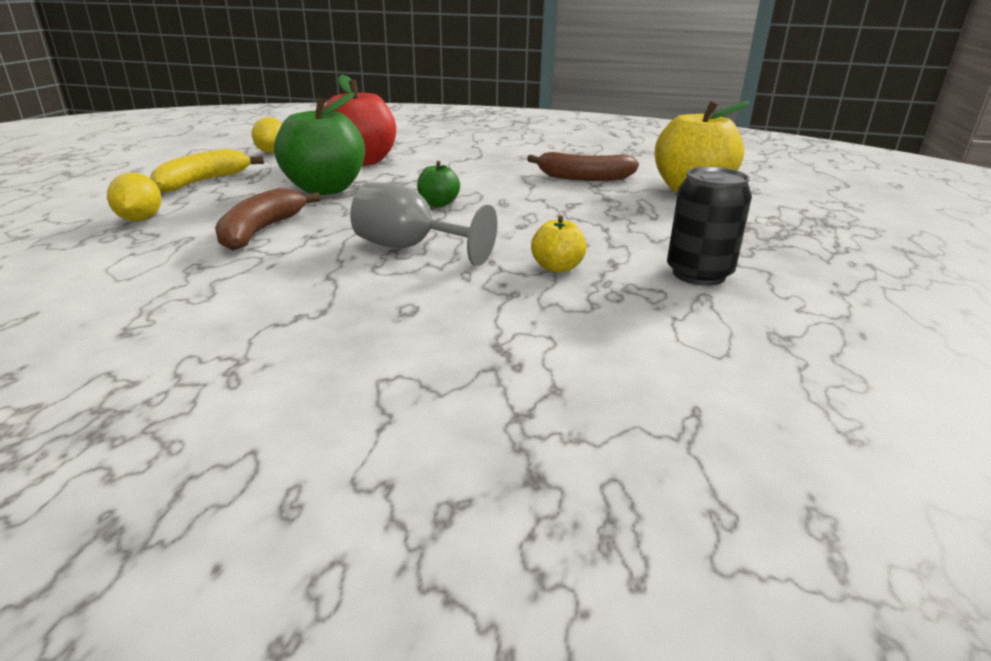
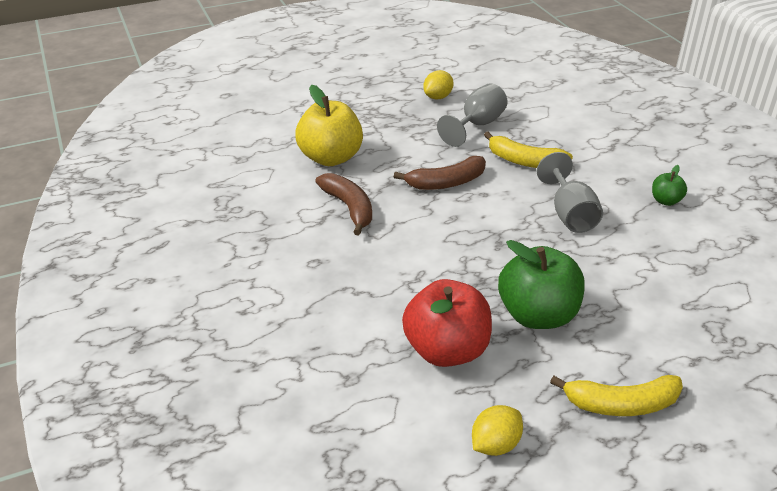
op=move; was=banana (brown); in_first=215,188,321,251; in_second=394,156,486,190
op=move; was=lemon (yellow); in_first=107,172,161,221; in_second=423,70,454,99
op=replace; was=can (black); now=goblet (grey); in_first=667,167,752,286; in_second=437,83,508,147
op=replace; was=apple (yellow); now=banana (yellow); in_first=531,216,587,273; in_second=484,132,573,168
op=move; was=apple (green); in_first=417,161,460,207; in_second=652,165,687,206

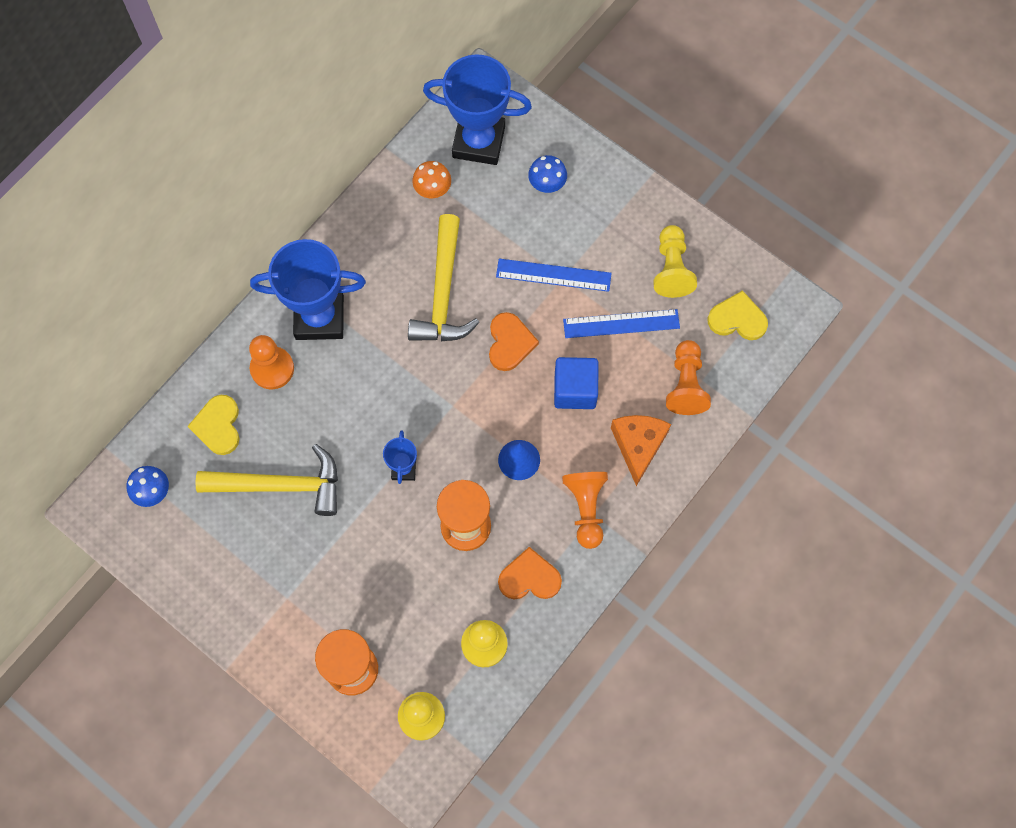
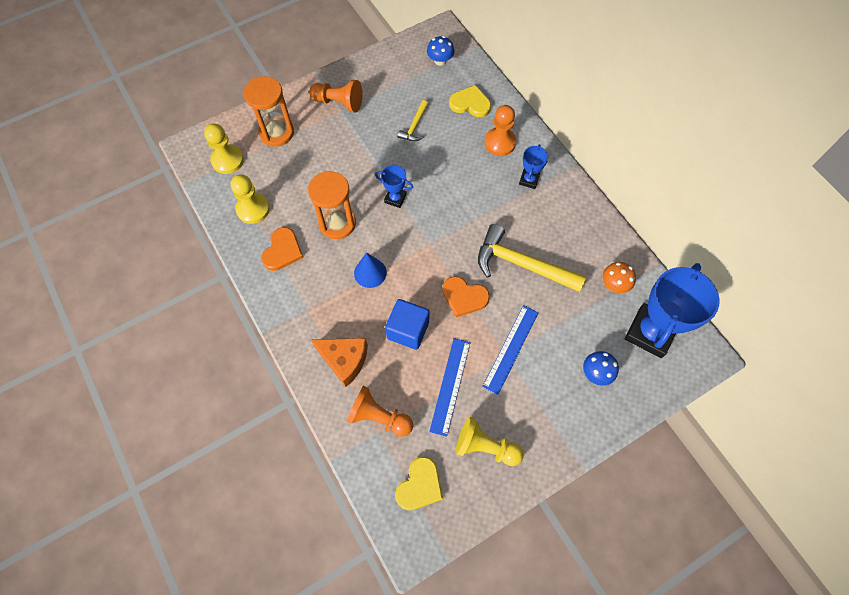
op=move; was=pawn (orange); in_first=562,472,608,549; in_second=309,80,363,113
op=resize; was=hammer (yellow); in_first=195,444,338,516; in_second=397,100,428,141; ratio=0.5
op=resize; was=trophy (blue); in_first=250,239,366,340; in_second=519,144,548,189; ratio=0.48

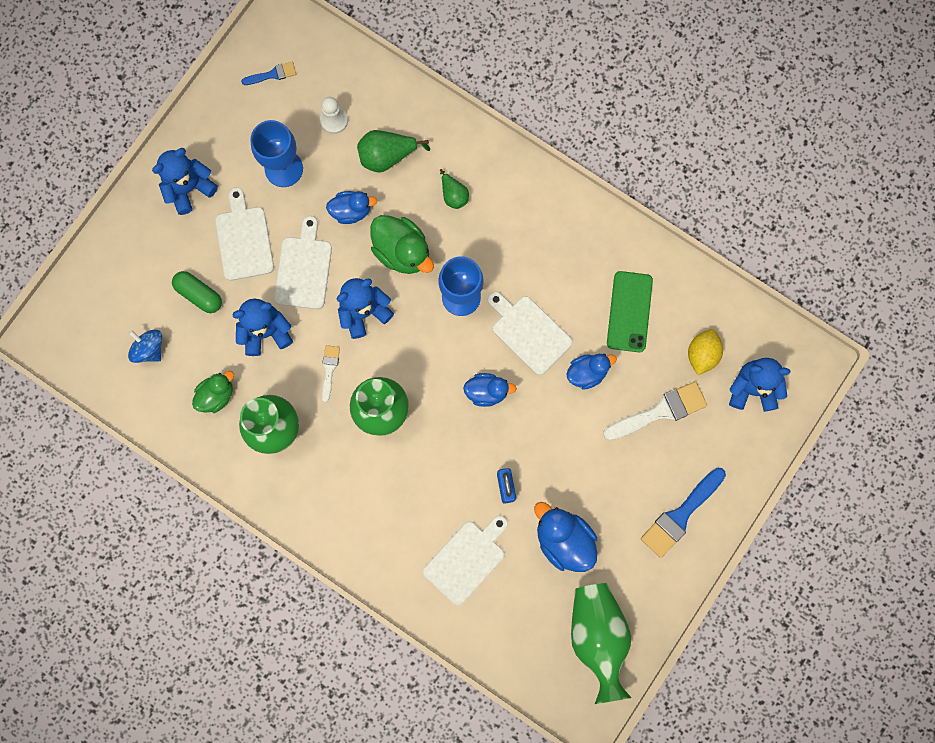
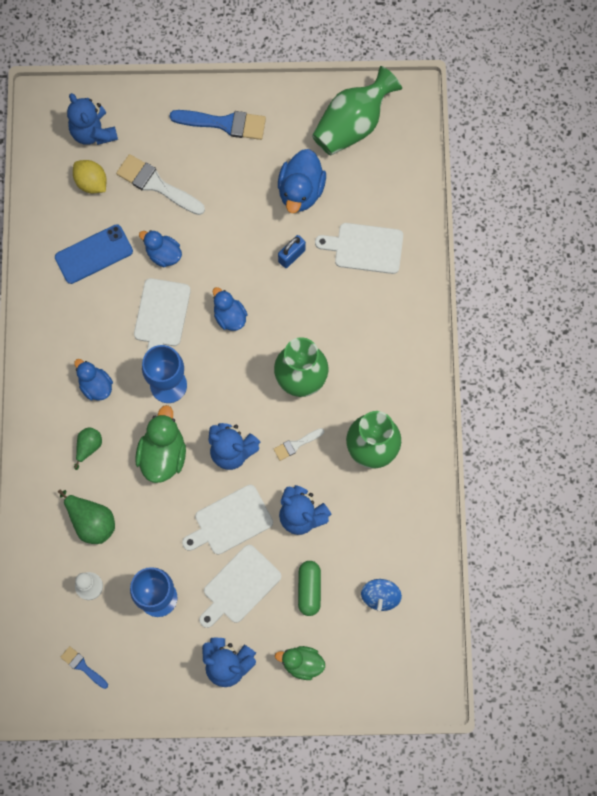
op=recolor; was=phone (green); now=phone (blue); in_first=607,271,653,352; in_second=55,224,133,284
op=rotate; was=lemon (yellow); in_first=688,329,723,375; in_second=73,160,107,193; clockwise=60
op=move; was=duck (blue); in_first=326,191,377,224; in_second=74,359,113,401
op=move; was=duck (green); in_first=192,371,234,413; in_second=275,646,325,680

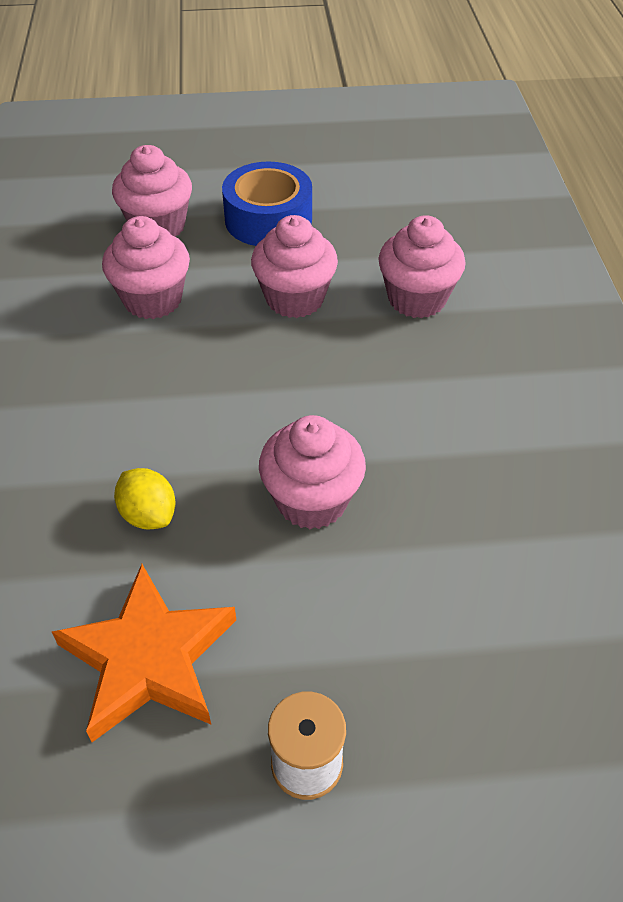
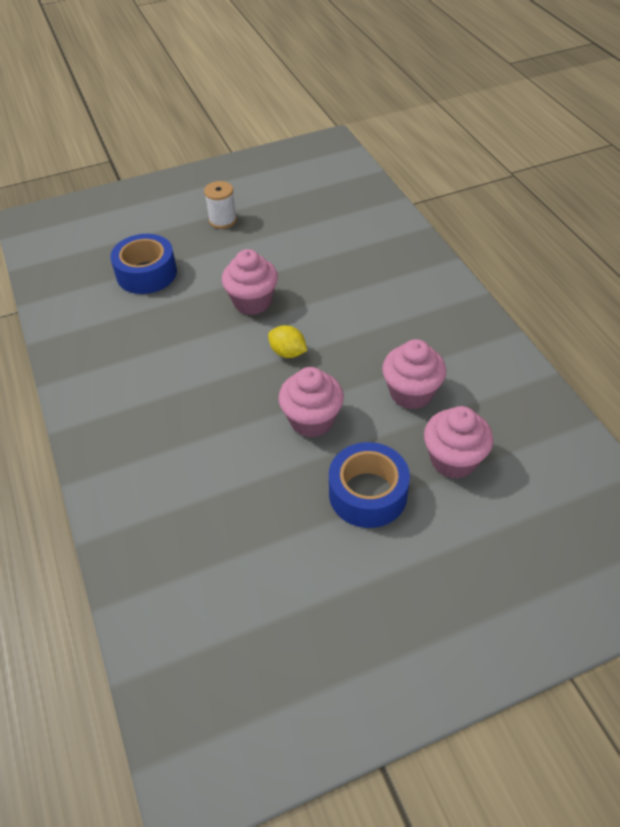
op=insert; now=tape (blue); in_second=110,234,177,294
op=move; was=lemon (yellow); in_first=114,468,176,529; in_second=268,325,307,358
op=delete; was=star (orange); in_first=52,564,236,742
op=delete; was=cupcake (pink); in_first=378,215,466,318

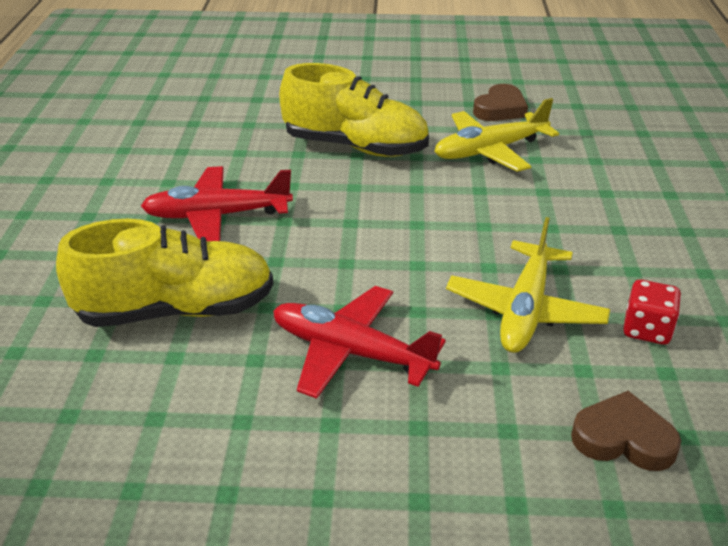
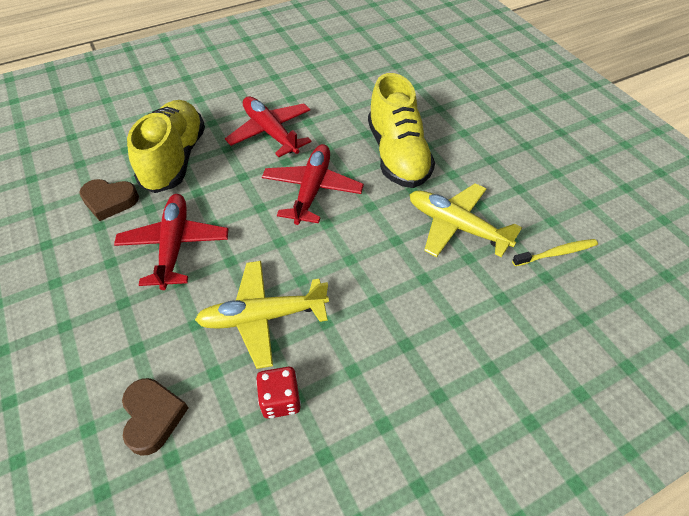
op=move; was=heart (brown); in_first=473,84,528,121; in_second=79,179,139,221
op=rotate; was=shoe (yellow); in_first=56,219,273,327; in_second=127,100,205,193; clockwise=-135
op=insert; now=plane (red); in_second=262,144,364,225
op=insert; now=toothbrush (yellow); in_second=512,239,598,266

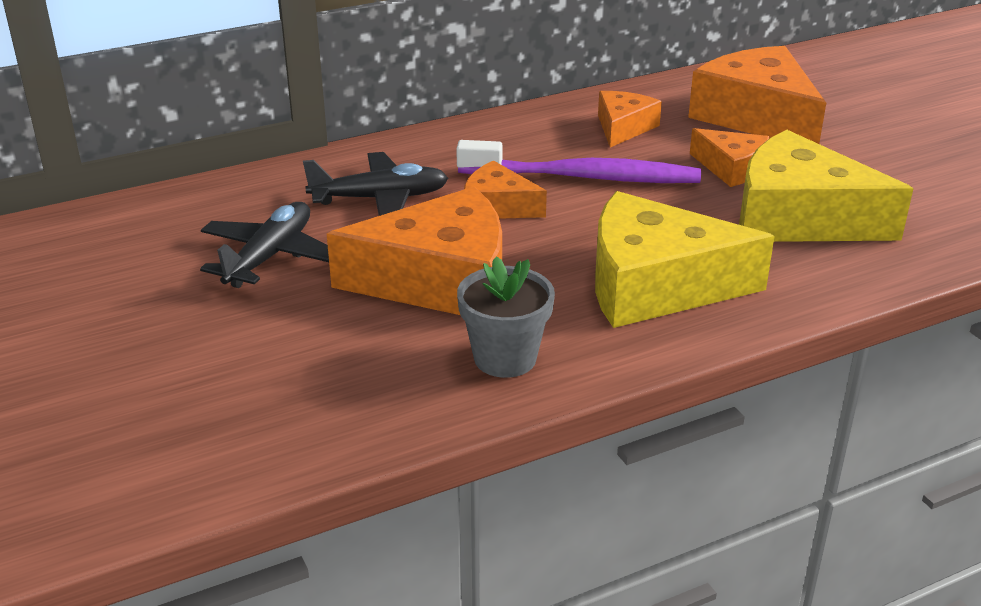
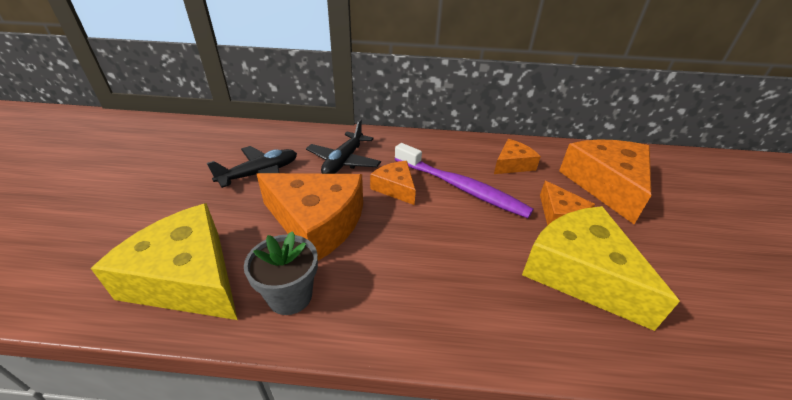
op=move; was=cheese (yellow); in_first=595,191,775,328; in_second=91,203,238,320
op=rotate; was=plane (black); in_first=303,152,448,216; in_second=306,119,381,174; clockwise=90

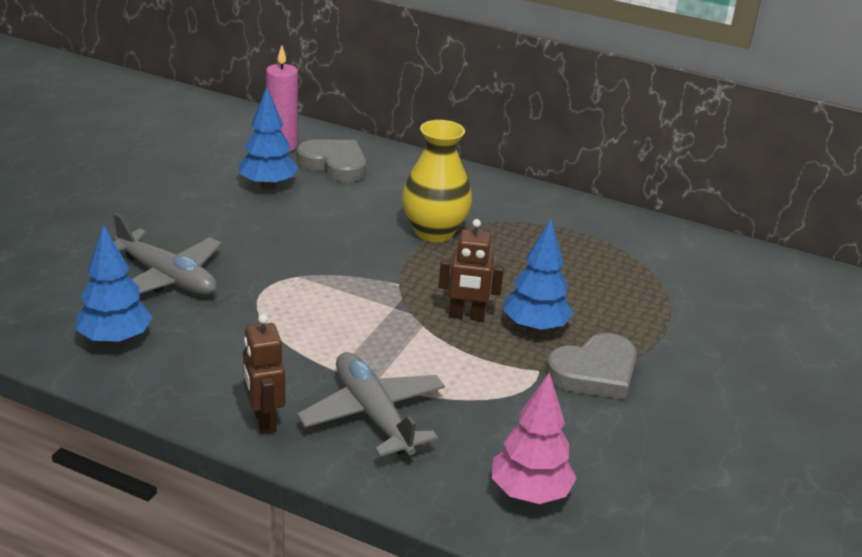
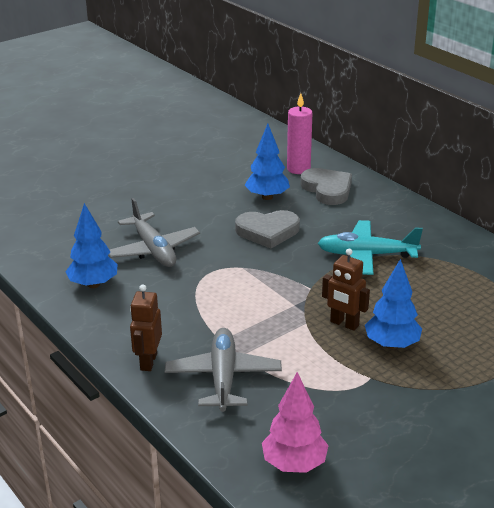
op=move; was=heart (grey); in_first=546,333,637,400; in_second=235,210,300,248
op=replace; was=vase (yellow); now=plane (turquoise); in_first=402,120,472,242; in_second=318,220,423,275

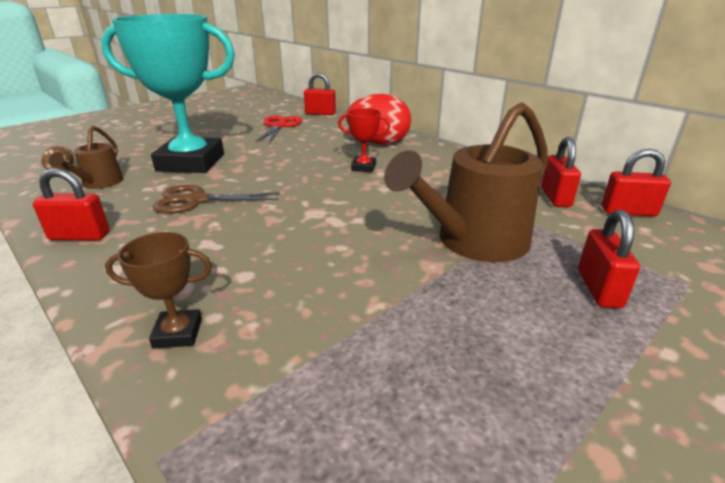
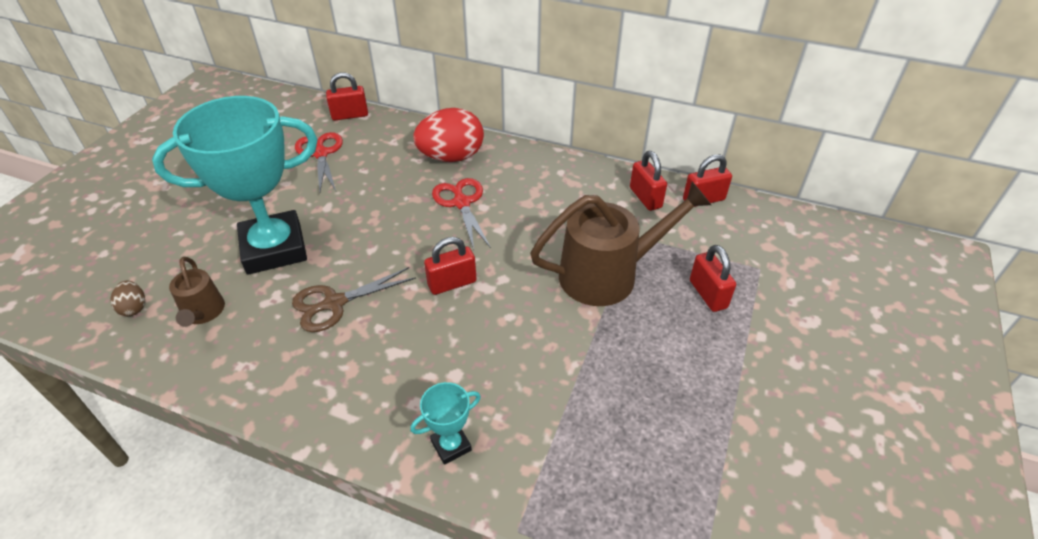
op=recolor; was=trophy (brown); now=trophy (turquoise); in_first=105,232,212,349; in_second=410,382,481,465
op=move; was=padlock (red); in_first=33,168,110,240; in_second=424,237,476,295
op=replace; was=trophy (red); now=scissors (red); in_first=338,108,390,172; in_second=432,178,491,250
op=rotate; was=watering can (brown); in_first=384,102,548,262; in_second=530,182,711,306; clockwise=-135

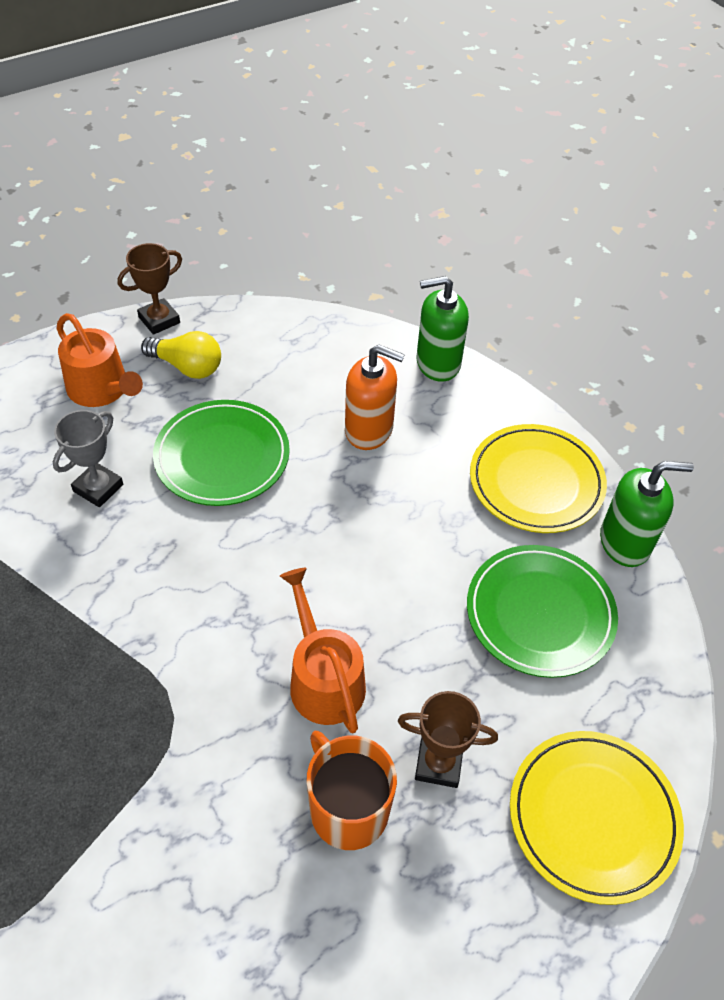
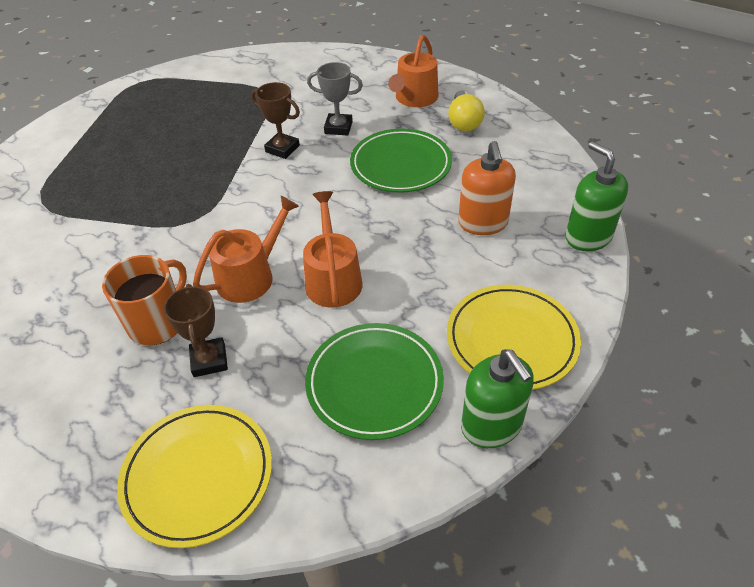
op=move; was=trophy (brown); in_first=118,243,182,335; in_second=251,82,300,159
op=insert; now=watering can (orange); in_second=303,191,362,308

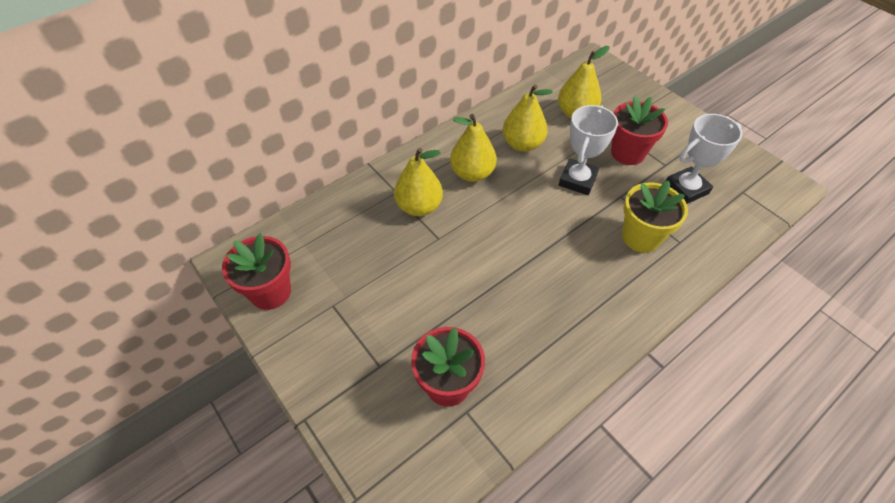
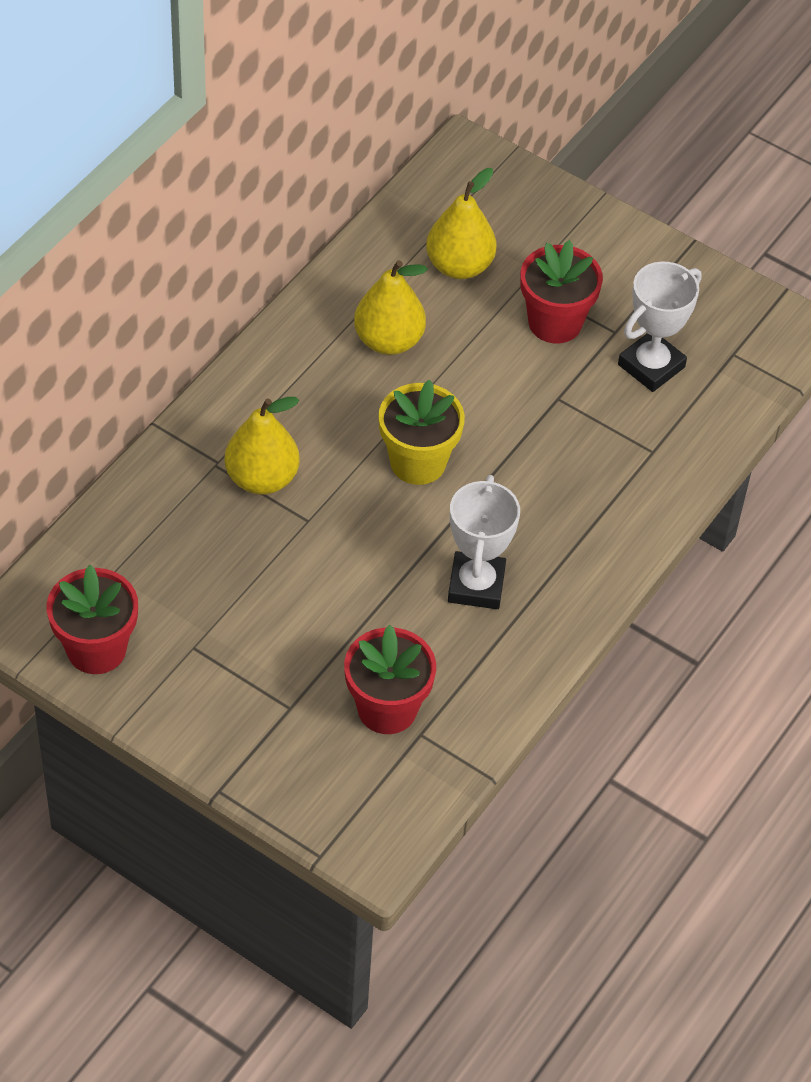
op=move; was=flower pot (yellow); in_first=622,180,688,253; in_second=379,380,465,485
op=move; was=trophy (white); in_first=559,105,618,195; in_second=448,475,520,609
op=delete; was=pear (yellow); in_first=450,114,497,182

